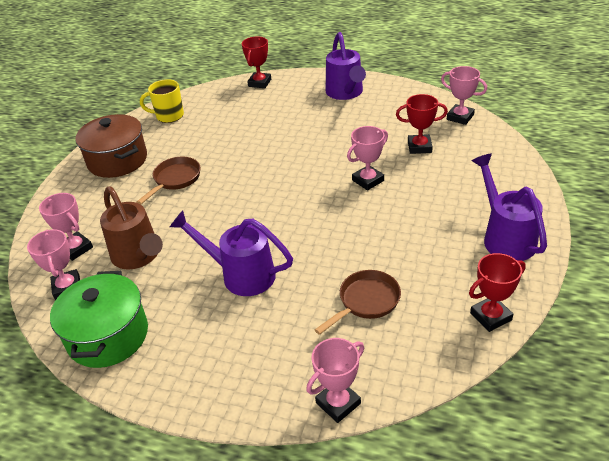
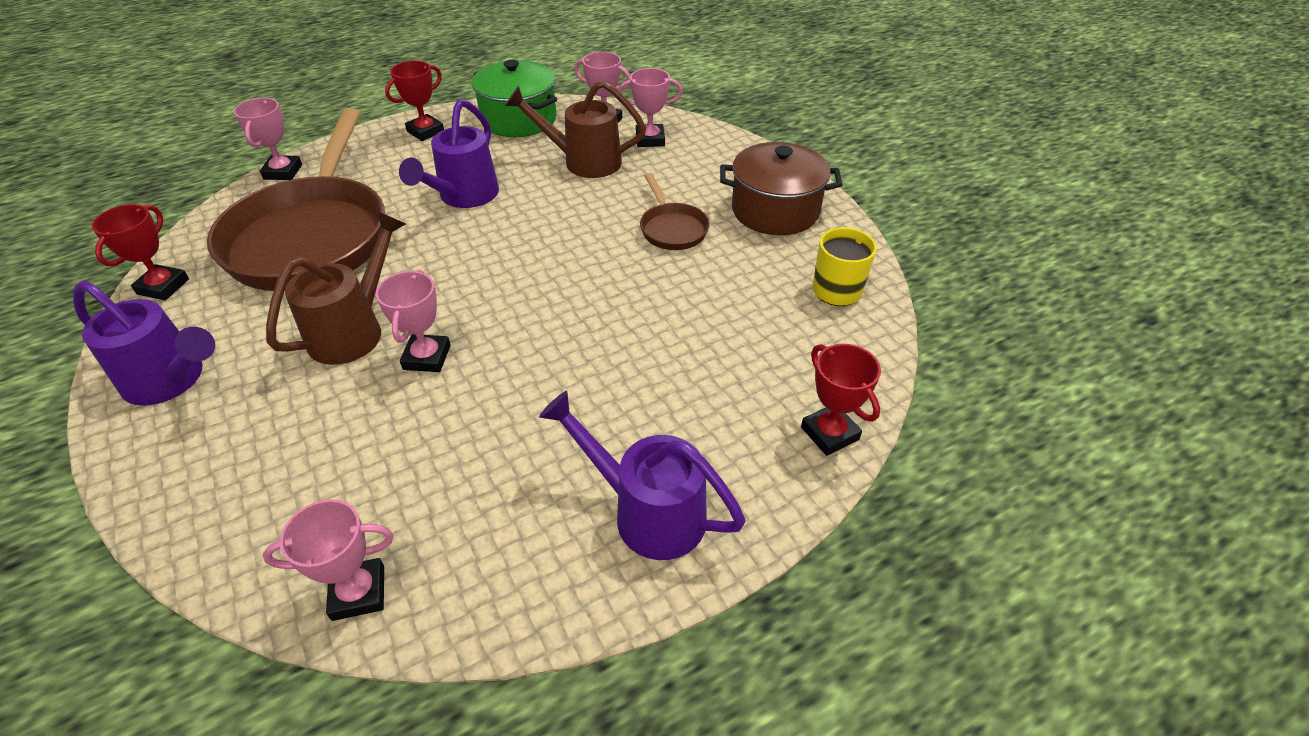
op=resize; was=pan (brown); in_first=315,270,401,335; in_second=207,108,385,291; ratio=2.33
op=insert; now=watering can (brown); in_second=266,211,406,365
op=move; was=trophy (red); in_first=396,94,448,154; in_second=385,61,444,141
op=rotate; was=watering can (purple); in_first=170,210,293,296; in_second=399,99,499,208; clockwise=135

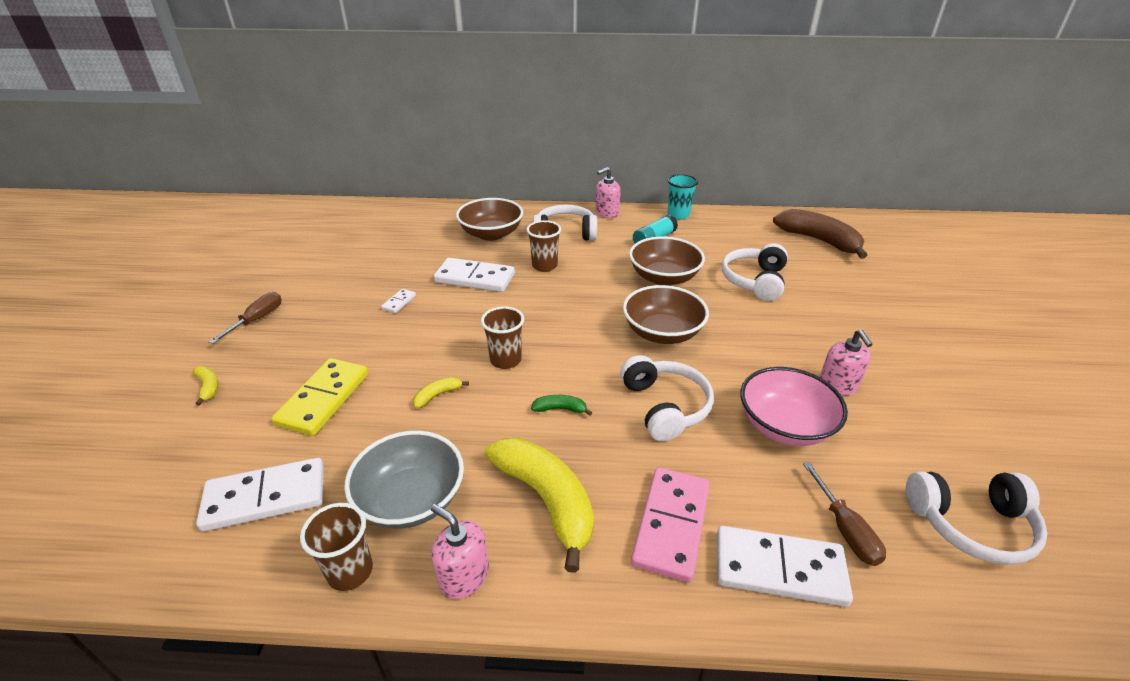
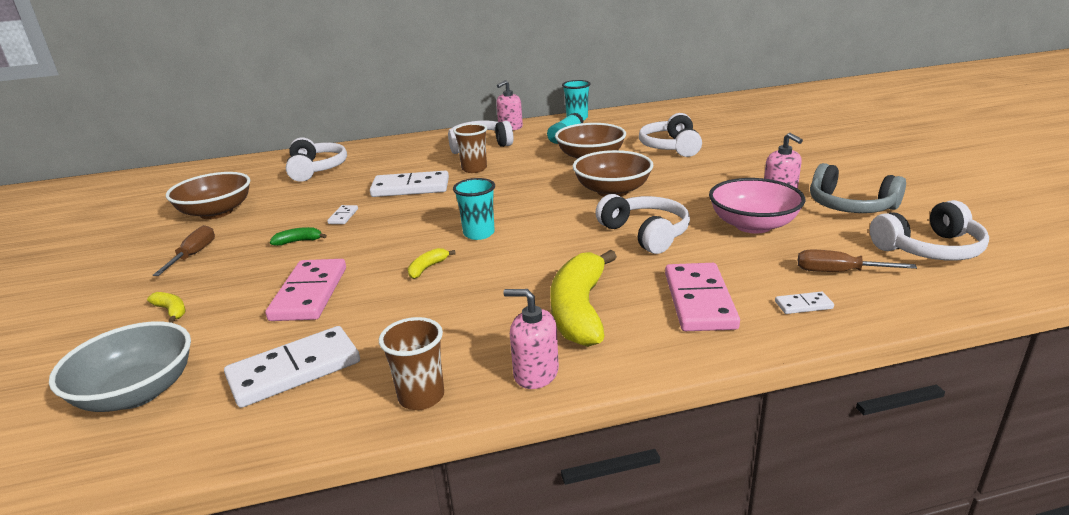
op=move; was=bowl (grey); in_first=344,431,464,529; in_second=49,321,191,412
op=move; was=bowl (brown); in_first=456,198,523,241; in_second=166,172,250,219
op=recolor; was=domino (yellow); now=domino (pink); in_first=271,358,368,436; in_second=265,259,346,321
op=move; was=banana (green); in_first=531,395,592,416; in_second=270,227,327,246
op=insert; now=headphones (white); in_second=286,138,347,182
op=recolor; was=cup (brown); now=cup (turquoise); in_first=481,306,524,369; in_second=453,178,495,240
op=rotate; was=banana (yellow); in_first=485,438,594,573; in_second=551,250,617,347; clockwise=-120
op=resize; was=domino (white); in_first=717,526,853,607; in_second=775,291,834,314; ratio=0.45
op=rotate; was=screwdriver (brown); in_first=803,462,886,566; in_second=798,250,917,272; clockwise=135
op=insert; now=headphones (grey); in_second=810,163,906,213
op=delete; was=banana (brown); in_first=773,209,867,259

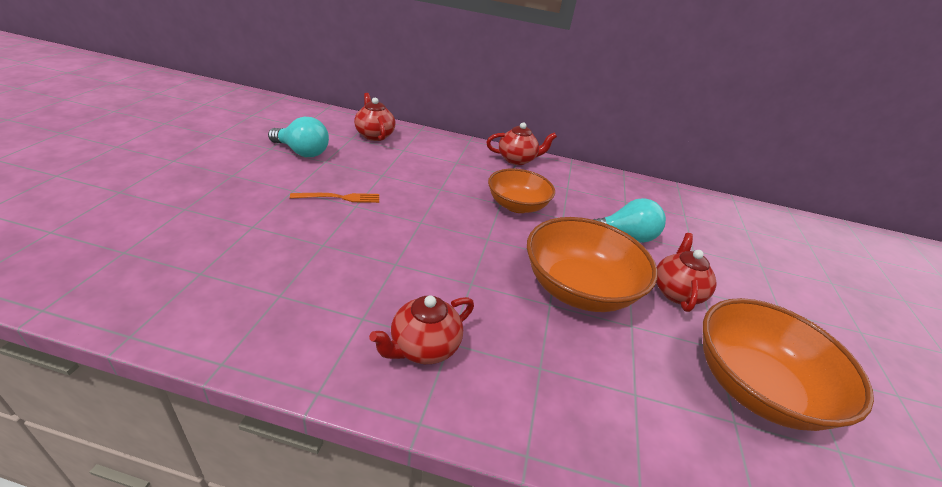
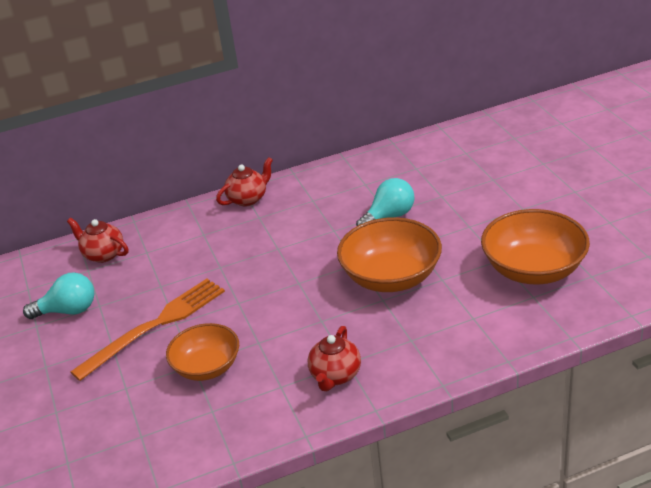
op=resize; was=fork (orange); in_first=290,193,379,203; in_second=70,279,225,381; ratio=2.08
op=move; was=bowl (orange); in_first=488,168,555,213; in_second=166,323,239,381
op=delete; was=teapot (red); in_first=656,233,716,312

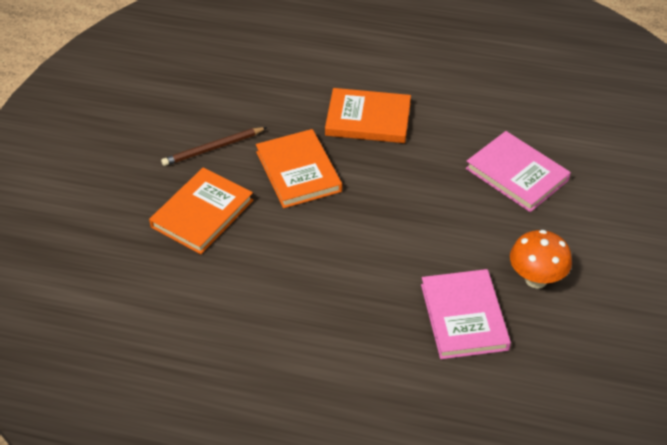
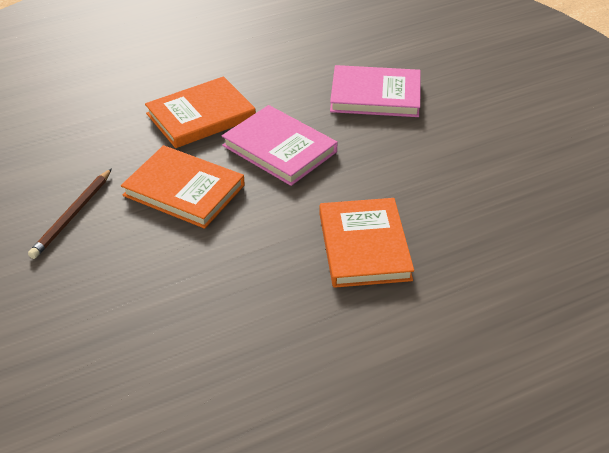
op=move; was=book (pink); in_first=421,269,511,359; in_second=222,105,337,186
op=move; was=book (orange); in_first=149,167,253,254; in_second=319,198,414,288
op=delete; was=mushroom (orange); in_first=510,230,572,289

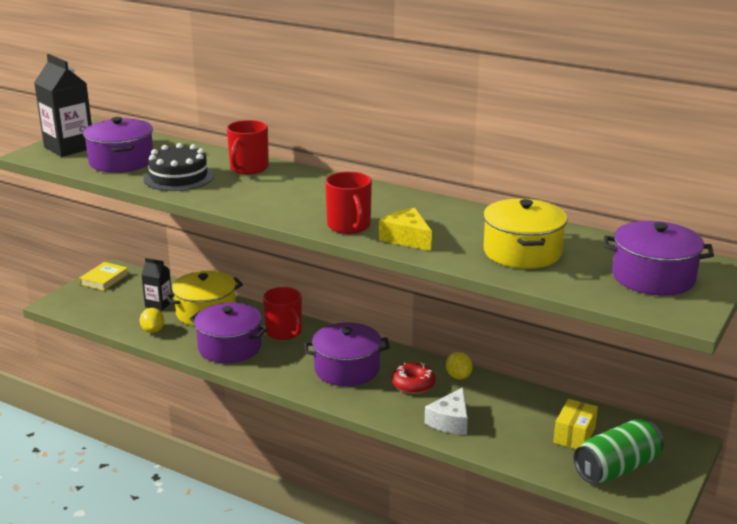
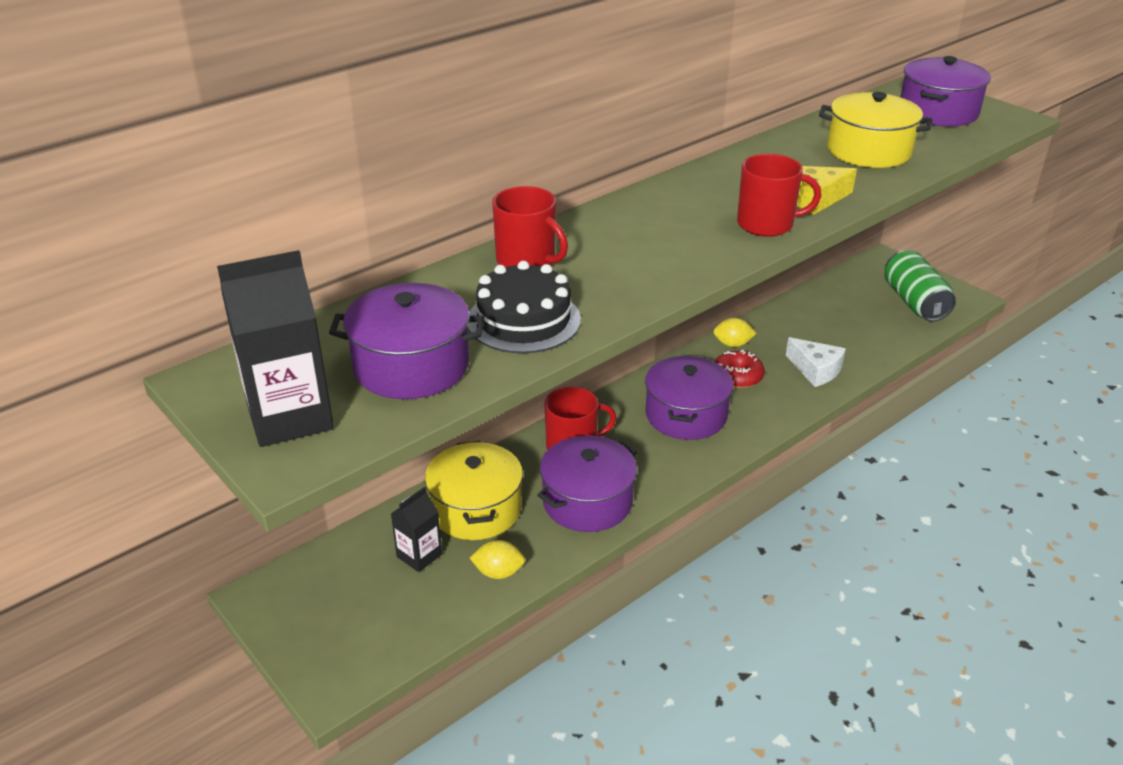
op=delete; was=book (yellow); in_first=79,262,129,290
op=delete; was=box (yellow); in_first=553,399,598,449

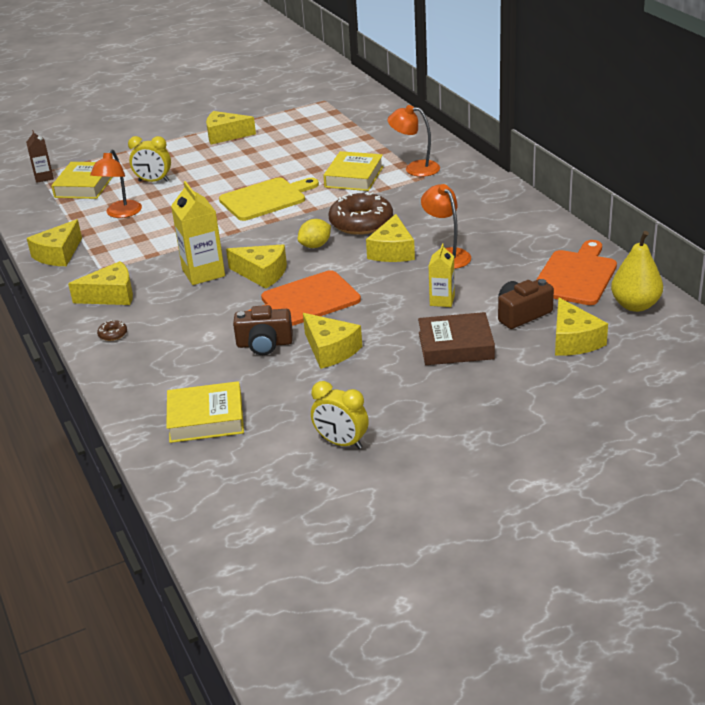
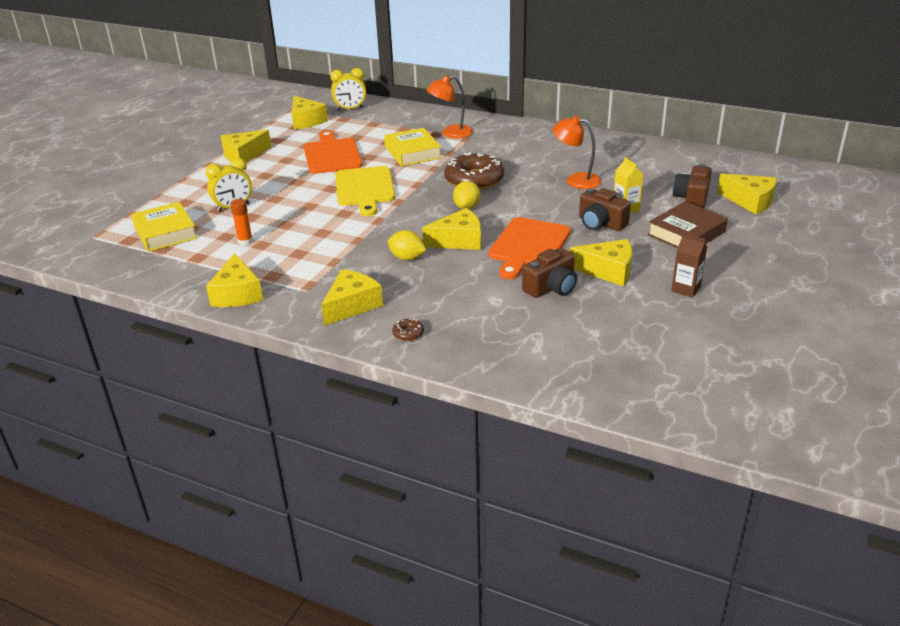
op=replace; was=lamp (orange); now=glue stick (orange); in_first=90,149,142,218; in_second=230,199,253,246
op=move; was=cheese (yellow); in_first=366,214,415,262; in_second=292,96,328,129
op=move; was=cutting board (orange); in_first=536,240,617,305; in_second=304,131,363,174
op=move; was=clock (yellow); in_first=311,381,369,449; in_second=330,68,366,111
op=rotate; was=cutting board (yellow); in_first=219,178,319,221; in_second=335,166,395,216; clockwise=150
op=replace; was=carton (yellow); now=lemon (yellow); in_first=171,181,225,285; in_second=388,230,426,260
op=insert; now=camera (brown); in_second=579,188,631,231
op=move; was=carton (brown); in_first=26,130,54,183; in_second=671,233,707,298
op=delete; was=book (yellow); in_first=166,381,244,443
op=delete; was=pear (yellow); in_first=611,231,663,312

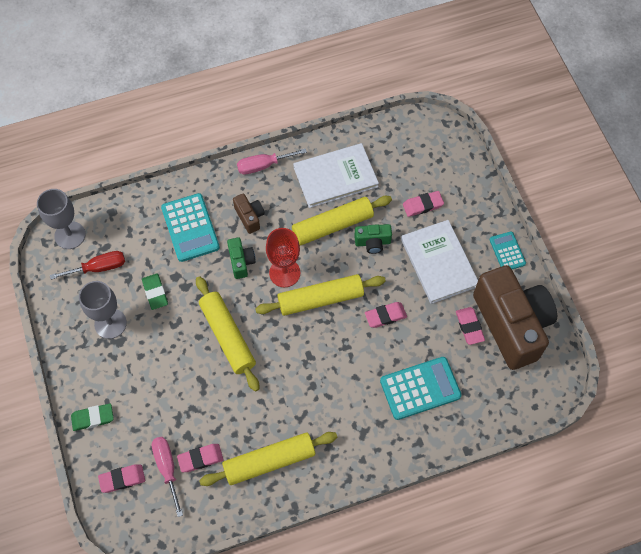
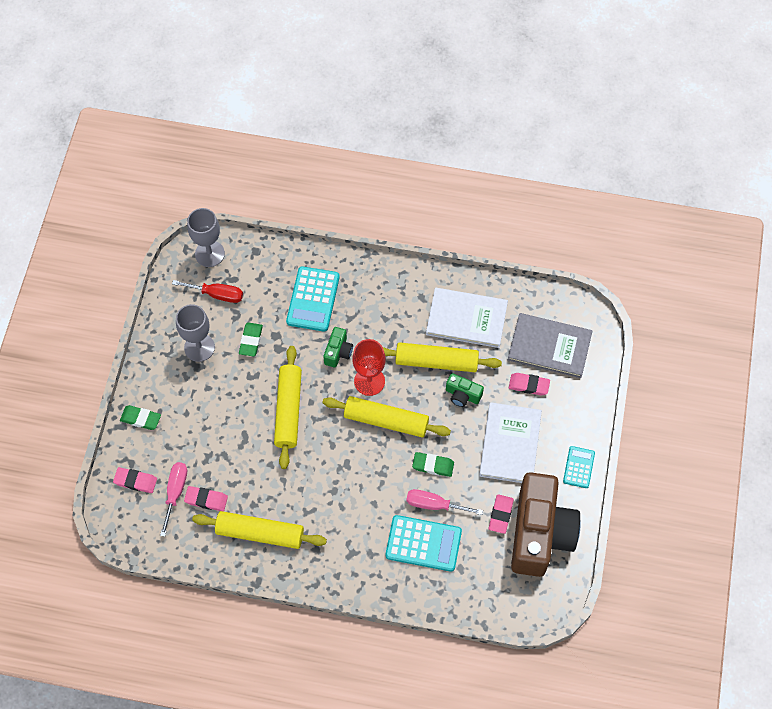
op=move; was=screwdriver (pink); in_first=237,148,307,175; in_second=406,489,483,515
op=recolor; was=eraser (pink); now=eraser (green); in_first=365,302,407,328; in_second=412,452,454,477
op=insert; now=book (grey); in_second=508,313,592,378
op=delete; was=camera (brown); in_first=233,194,265,234

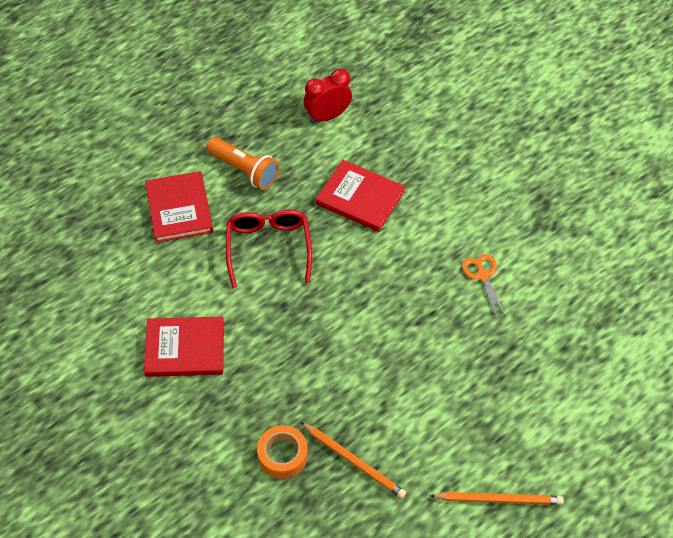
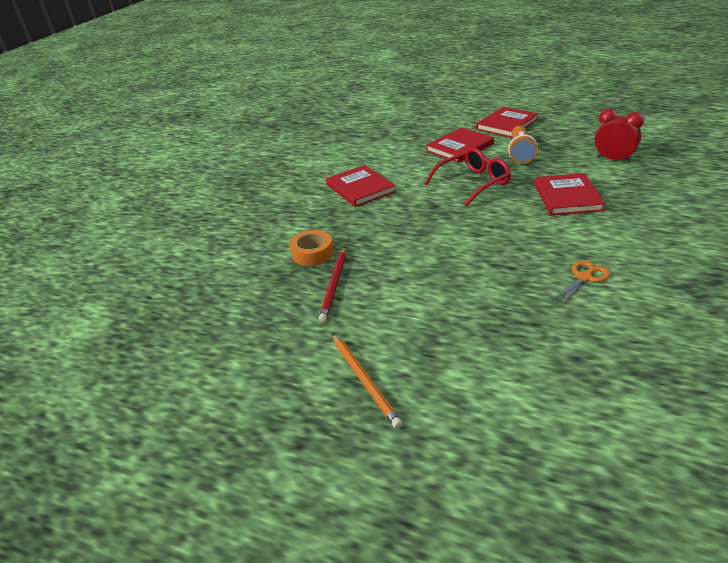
op=recolor; was=pencil (orange); now=pencil (red); in_first=300,422,406,498; in_second=319,247,346,322
op=insert; now=book (red); in_second=476,106,538,138

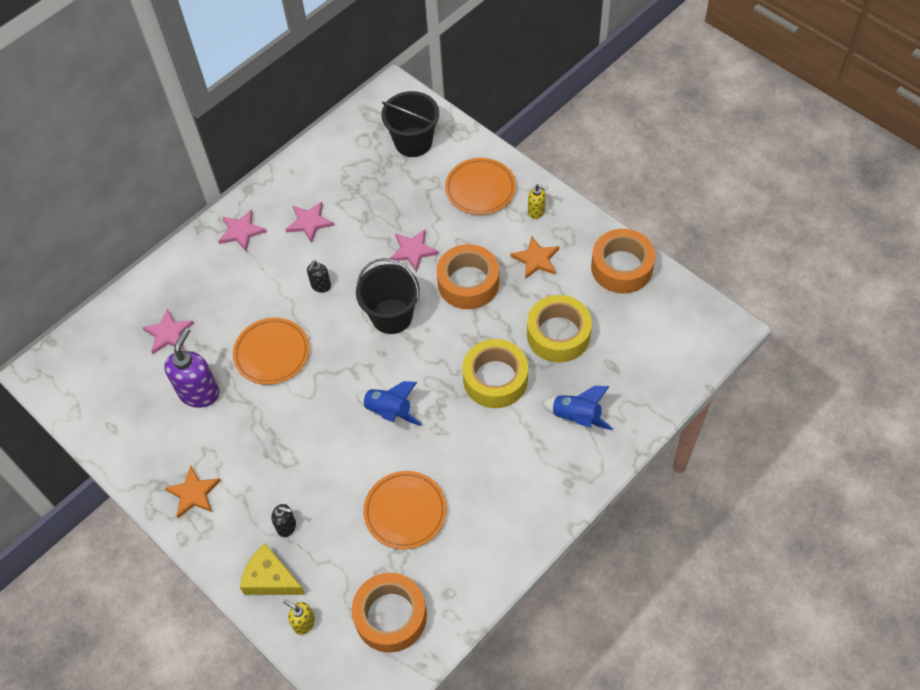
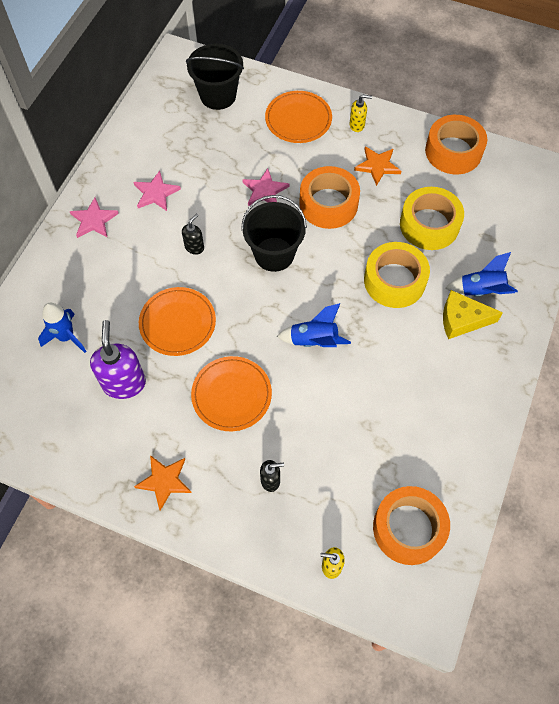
op=replace; was=star (pink); now=rocket (blue); in_first=142,309,194,354; in_second=38,303,86,353
op=rotate; was=soap dispenser (black); in_first=307,260,331,293; in_second=182,213,204,255; clockwise=-150
op=move; was=plate (orange); in_first=363,471,447,549; in_second=191,356,272,431
op=move; was=cheese (yellow); in_first=240,544,305,595; in_second=443,290,503,339

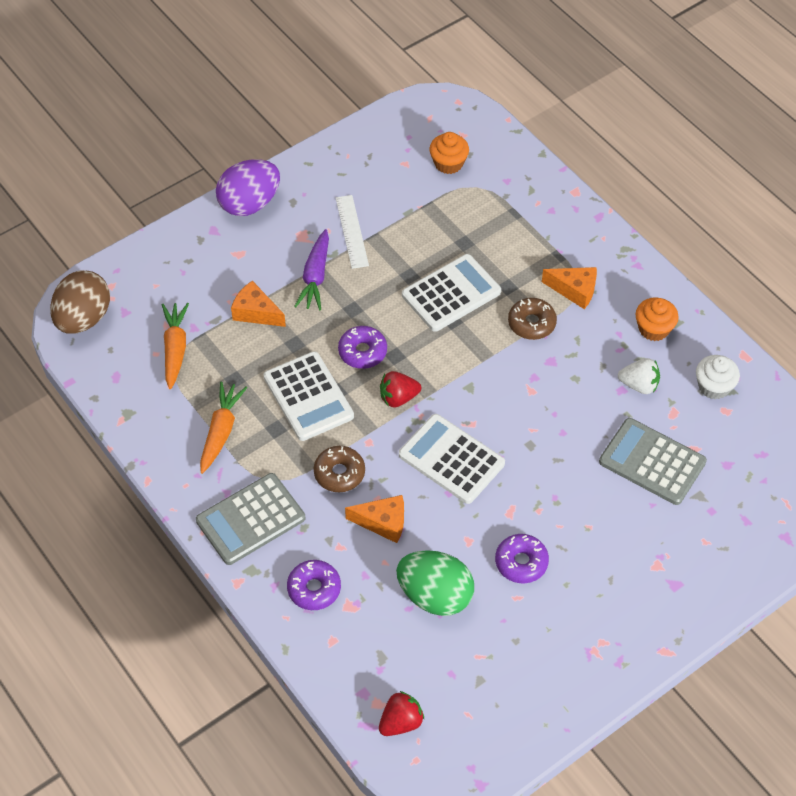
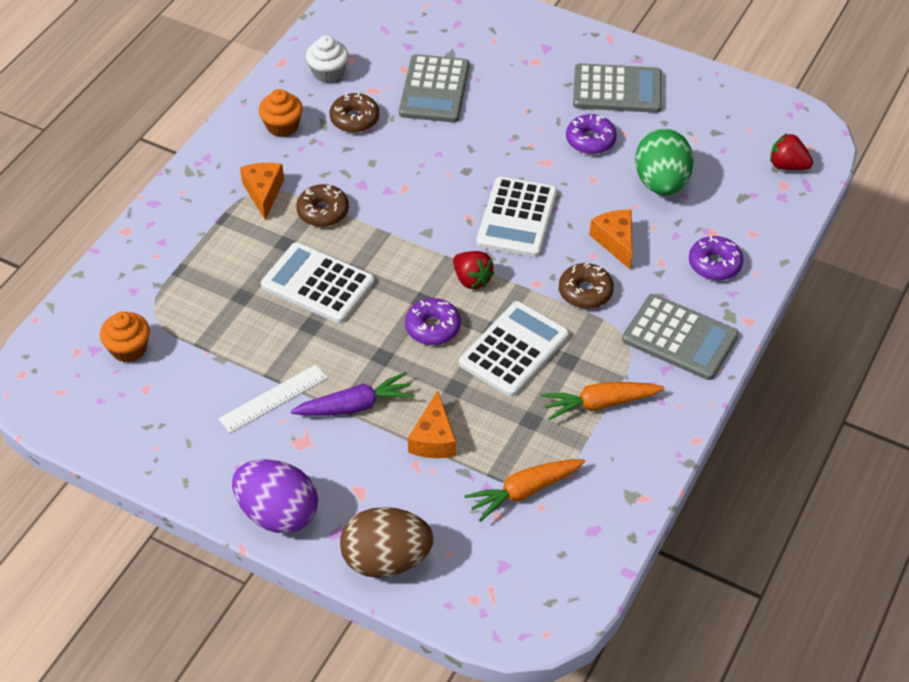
op=replace; was=strawberry (white); now=donut (brown); in_first=618,358,660,394; in_second=330,93,379,133
op=move; was=egg (brown); in_first=50,270,110,334; in_second=340,507,434,578
op=insert; now=calculator (grey); in_second=573,63,662,113

